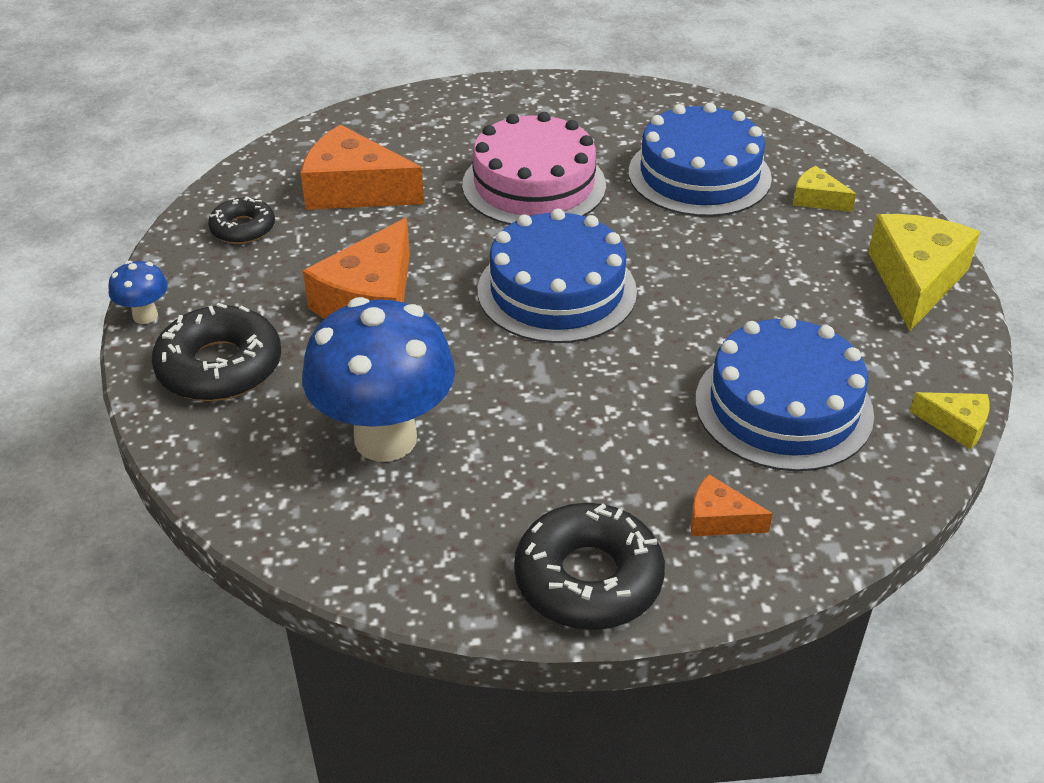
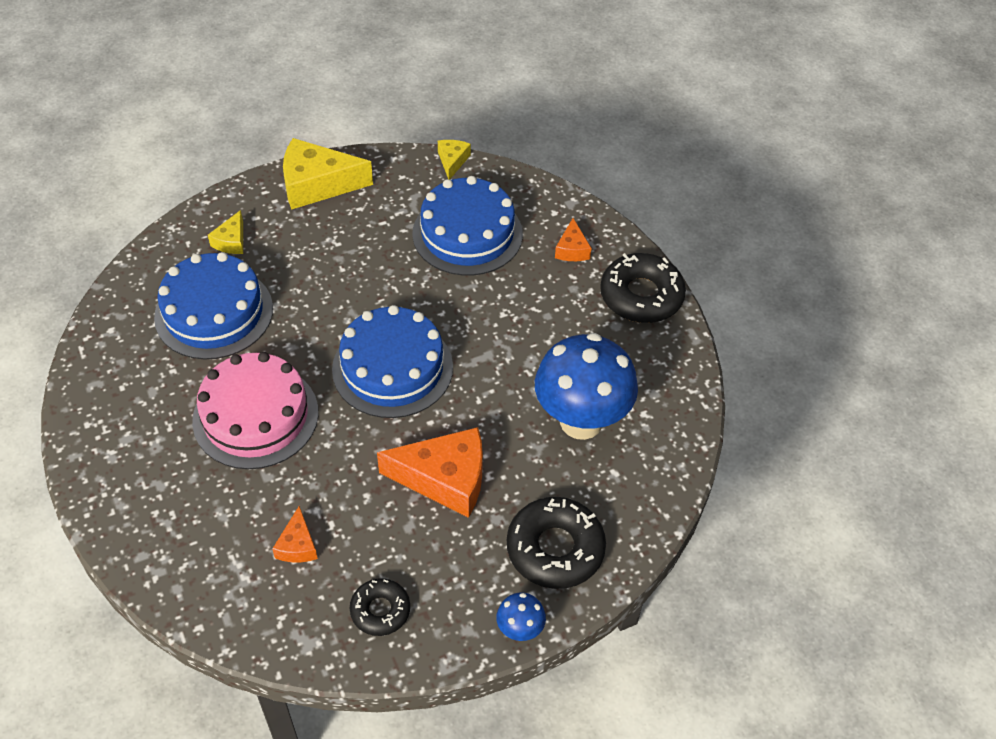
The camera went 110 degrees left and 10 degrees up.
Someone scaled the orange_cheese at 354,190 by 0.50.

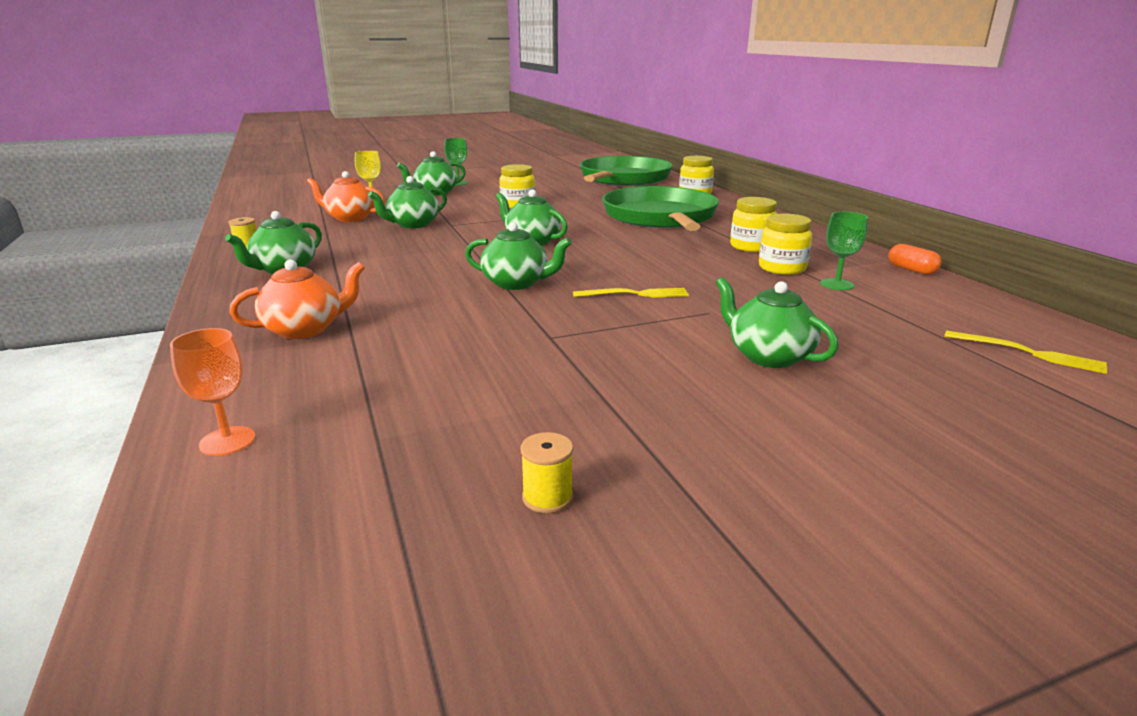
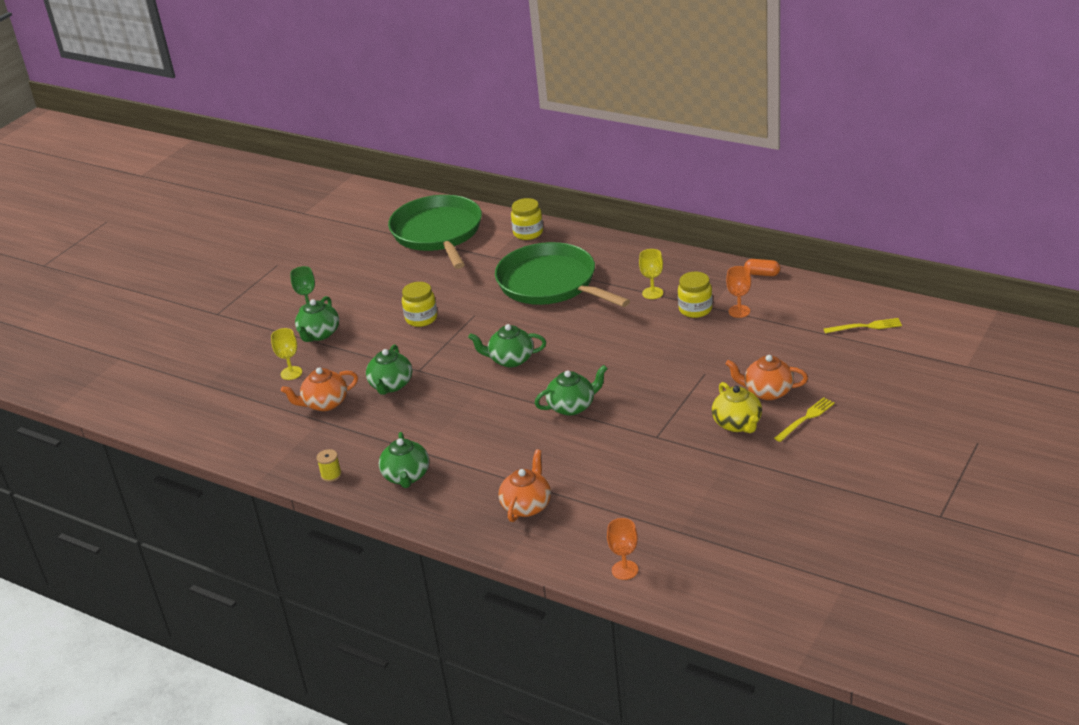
The camera went 35 degrees left and 10 degrees up.
Someone took away the yellow_spool at 547,497.
Someone carried the yellow_fork from 634,294 to 805,419.
Someone repainted the green_teapot at 768,356, which became the orange_teapot at 767,392.
Someone swapped the yellow_jar at 751,247 for the yellow_goblet at 652,293.
Someone repainted the green_goblet at 837,284, which became the orange_goblet at 739,311.
Someone put down the yellow_teapot at 737,424.

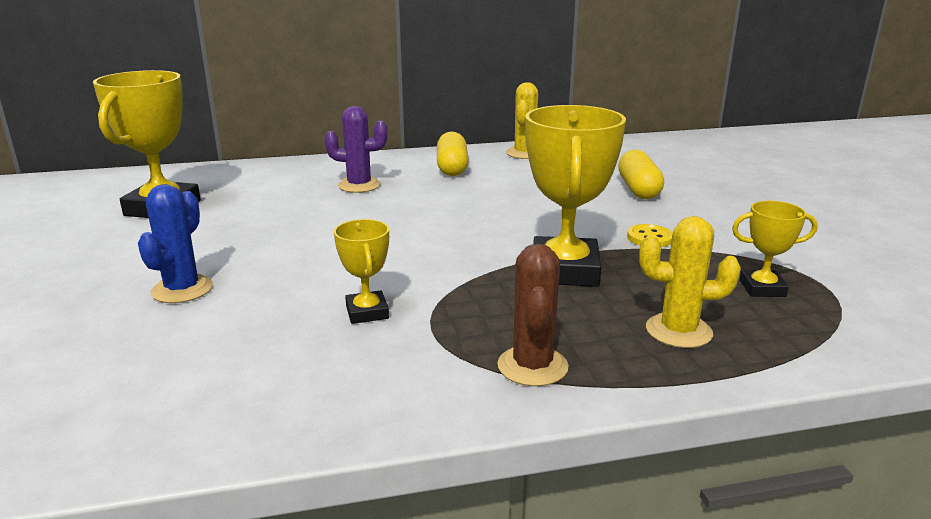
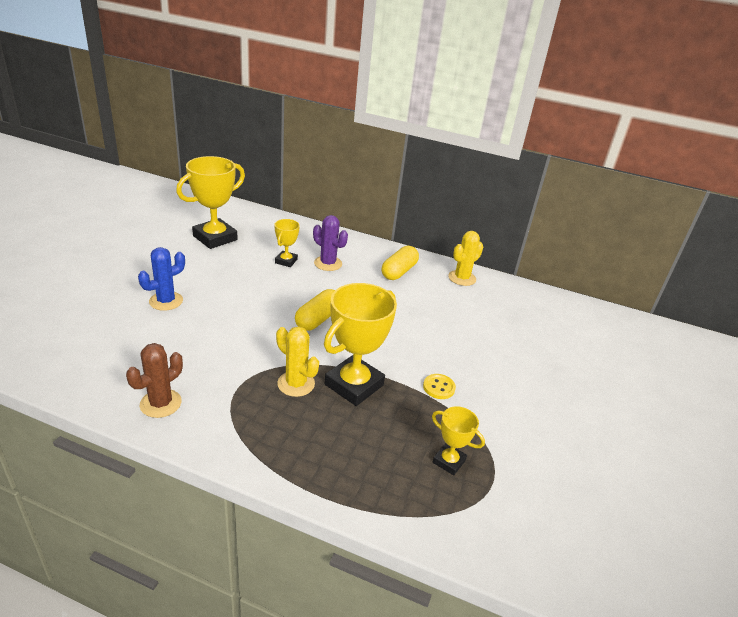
The camera went 30 degrees right and 10 degrees up.
Someone carried the yellow_trophy from 367,312 to 286,261.
Someone carried the brown_cactus from 532,366 to 160,403.
Someone carried the yellow_capsule from 638,189 to 318,319.
Someone carried the yellow_cactus from 678,331 to 296,384.

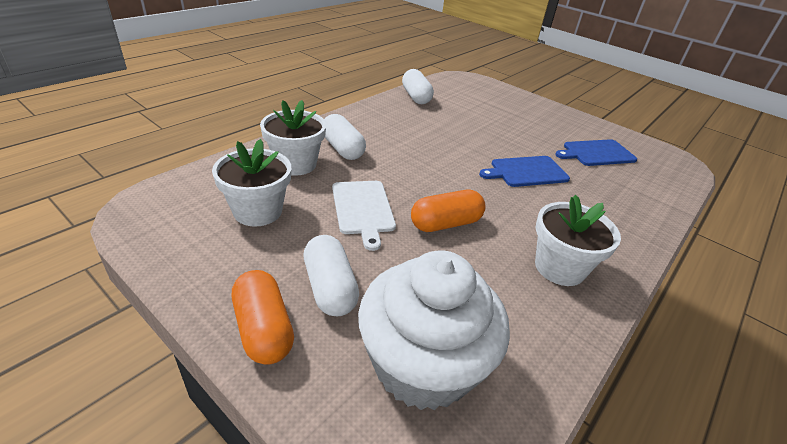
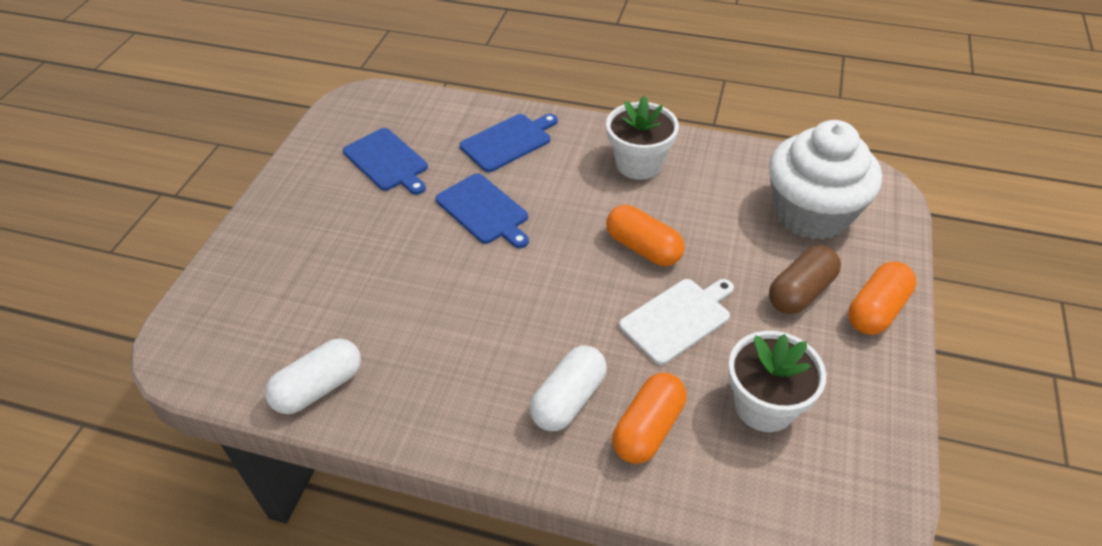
The camera went 110 degrees left and 10 degrees up.
Someone swapped the white_flower_pot at 295,164 for the orange_capsule at 648,429.
Someone repainted the white_capsule at 330,288, which became the brown_capsule at 800,292.
Someone put down the blue_cutting_board at 508,141.

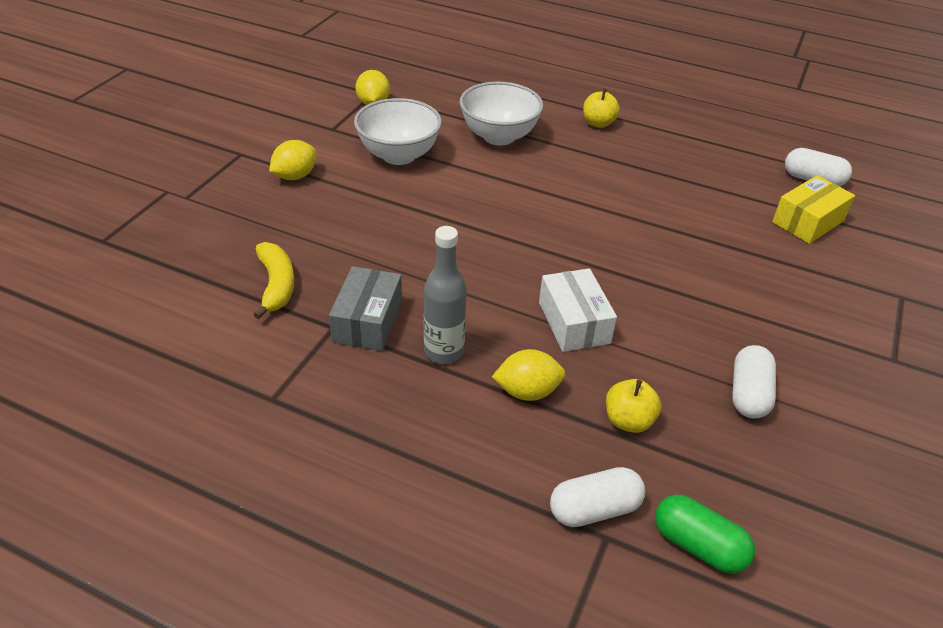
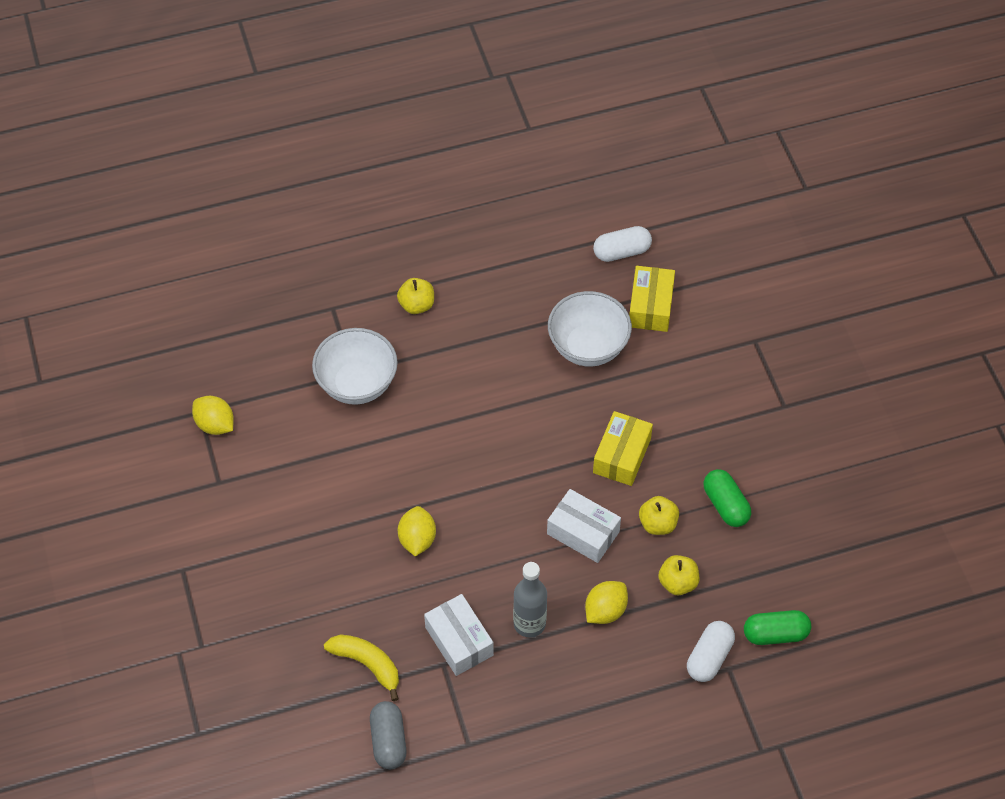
The camera went 40 degrees left and 15 degrees up.
Someone carried the yellow_lemon from 295,176 to 417,539.
Someone repainted the grey_box at 367,321, which became the white_box at 459,641.
Someone carried the white_bowl from 399,155 to 588,347.
Someone repainted the white_capsule at 749,394, which became the green_capsule at 725,505.
Someone put down the grey_capsule at 388,741.
Someone put down the yellow_box at 622,456.
Someone put down the yellow_apple at 658,524.

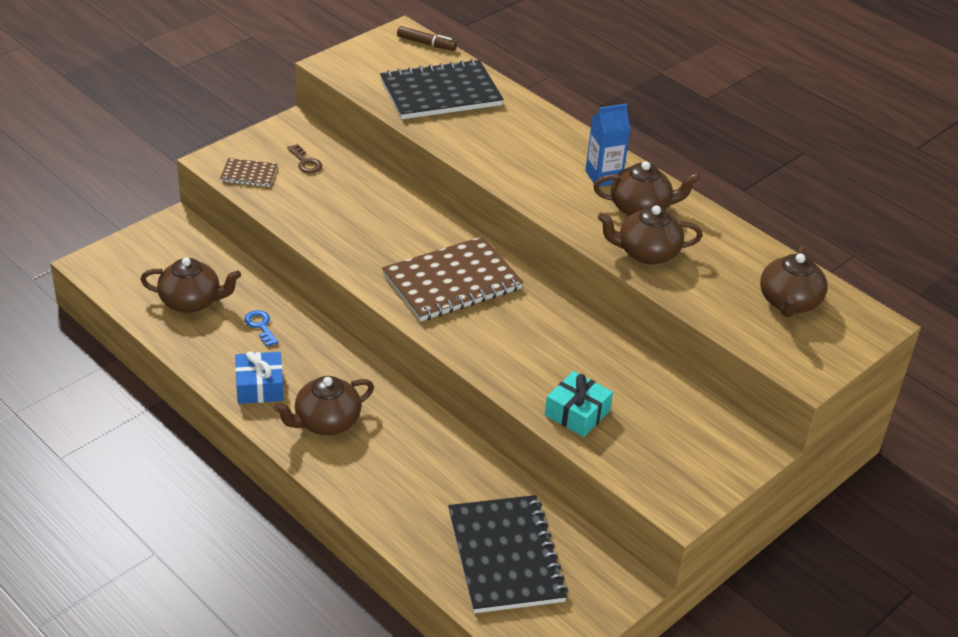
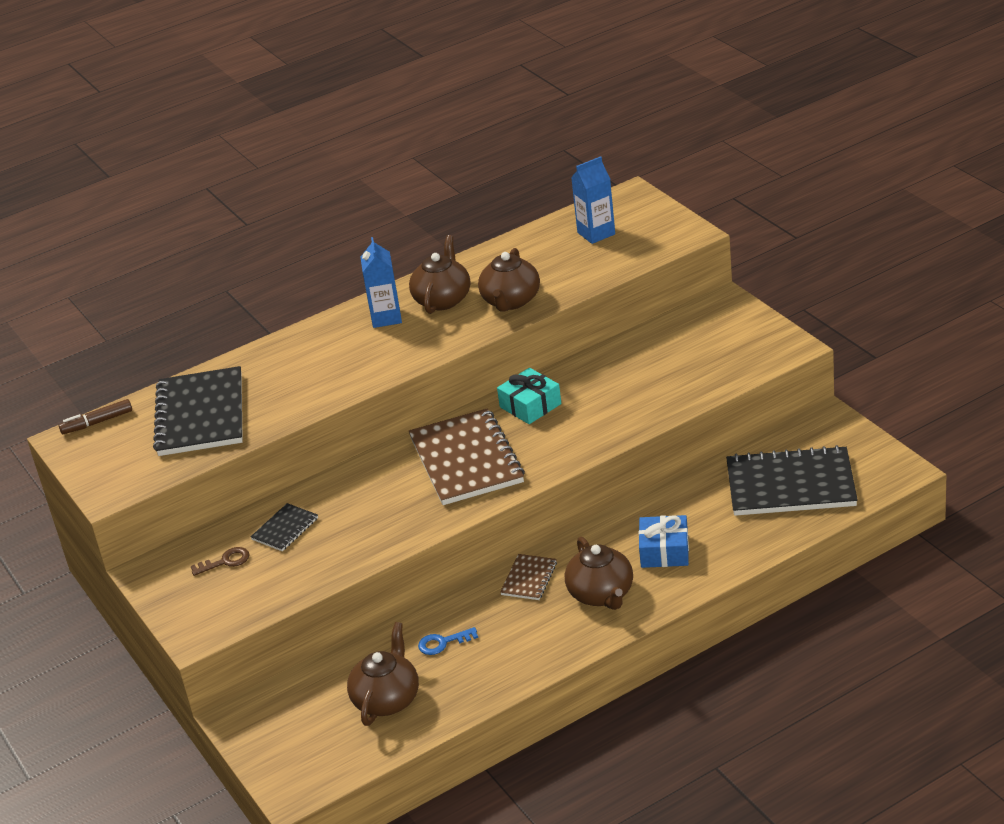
The camera went 70 degrees left and 5 degrees down.
Someone carried the brown_notebook from 249,174 to 529,579.
Someone carried the blue_gift from 259,386 to 664,551.
Someone rotated the brown_marker at 426,44 by 150 degrees counterclockwise.
Someone carried the turquoise_gift from 577,413 to 530,405.
Someone swapped the brown_teapot at 789,302 for the blue_carton at 596,233.
Someone put down the black_notebook at 285,529.

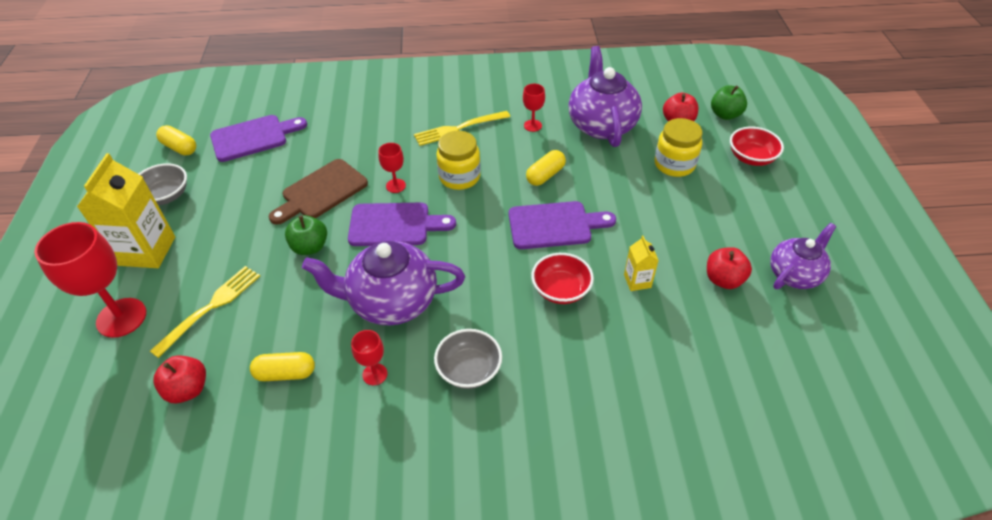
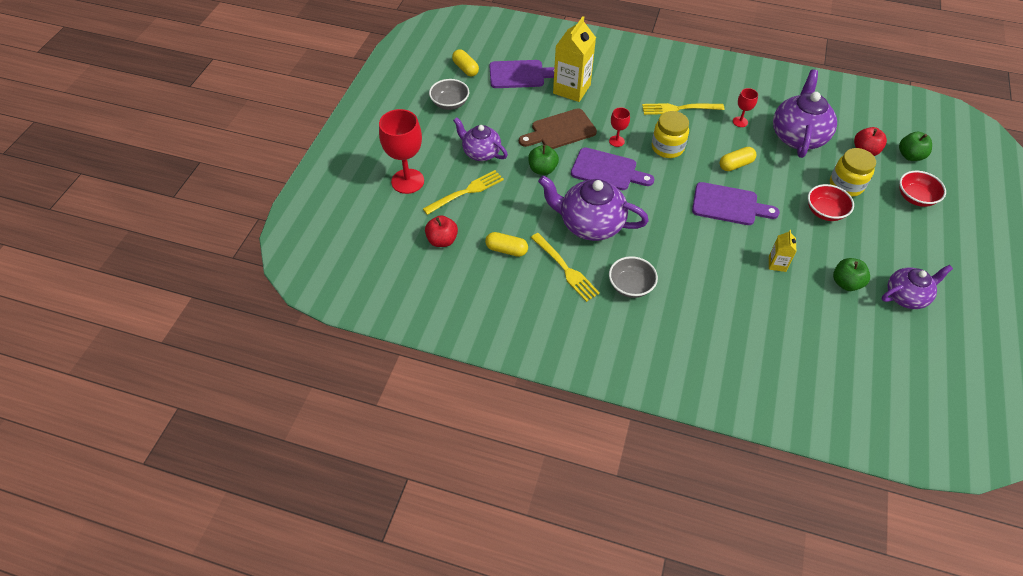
The camera went 20 degrees right and 5 degrees up.
Someone carried the yellow_carton from 147,251 to 571,89.
Someone swapped the red_goblet at 375,374 for the yellow_fork at 565,269.
Someone carried the red_bowl from 561,290 to 825,212.
Someone repainted the red_apple at 723,279, which became the green_apple at 846,283.
Someone put down the purple_teapot at 481,152.

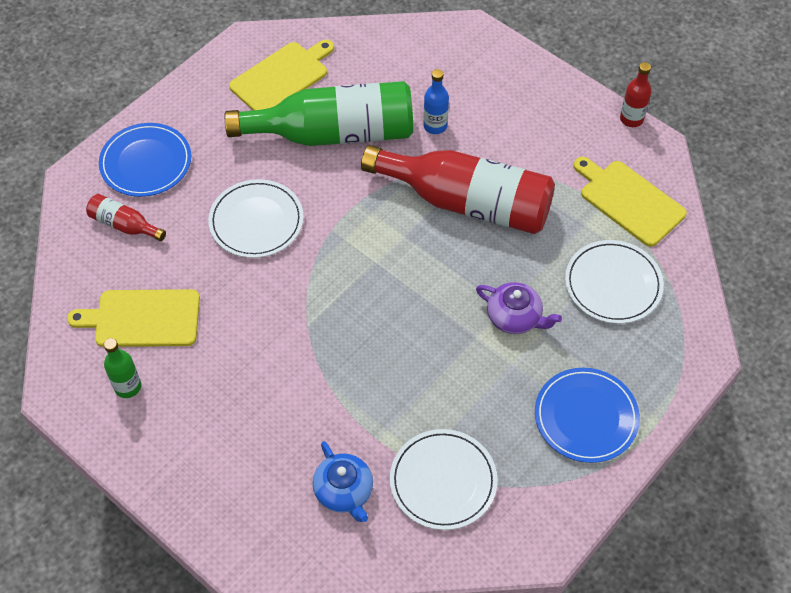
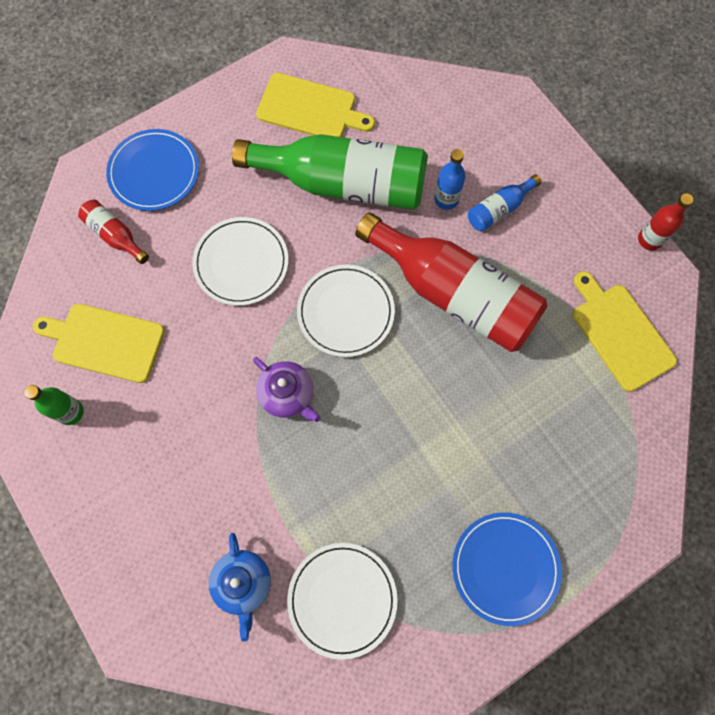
The camera went 15 degrees right and 15 degrees up.
Someone rotated the yellow_cutting_board at 282,77 by 45 degrees clockwise.
Someone carried the purple_teapot from 515,317 to 287,394.
Someone carried the white_plate from 613,284 to 346,312.
Someone put down the blue_bottle at 499,209.

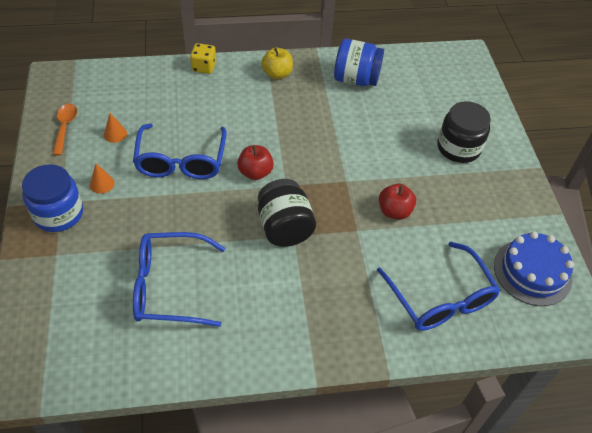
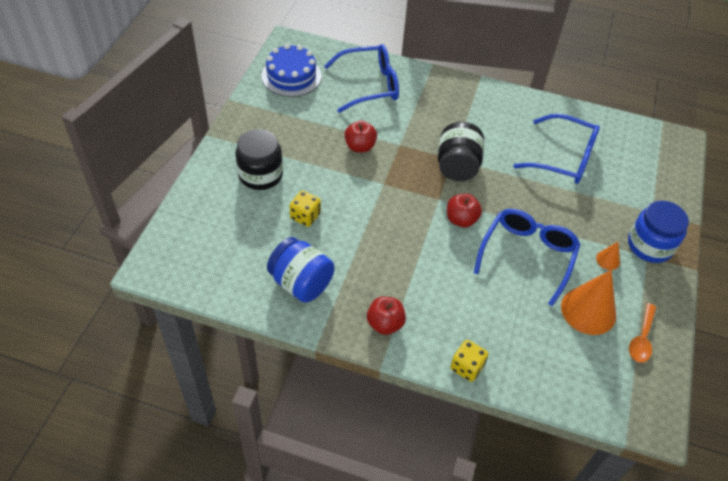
The camera went 155 degrees left and 0 degrees up.
Someone scaled the orange_cone at 115,134 by 2.19.
Someone repainted the yellow_apple at 277,74, which became the red_apple at 385,324.
Someone rotated the blue_glasses at 440,298 by 75 degrees clockwise.
Someone put down the yellow_dice at 305,216.

